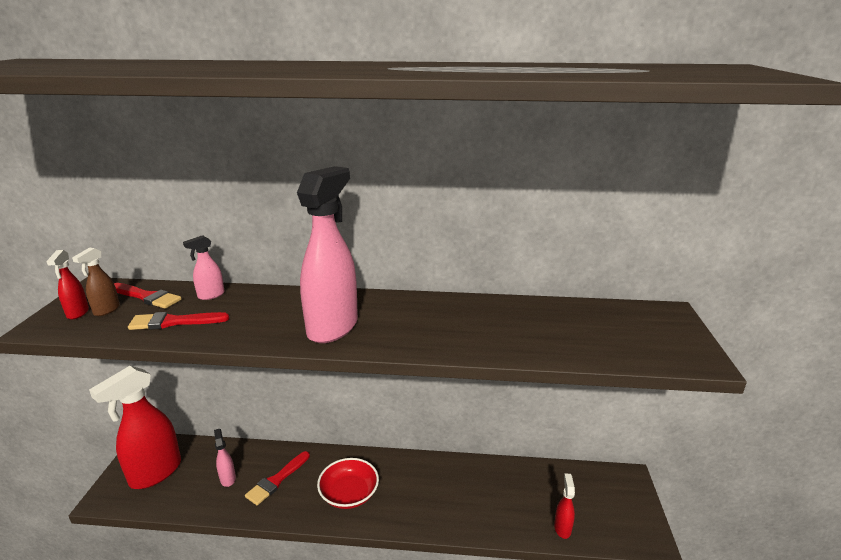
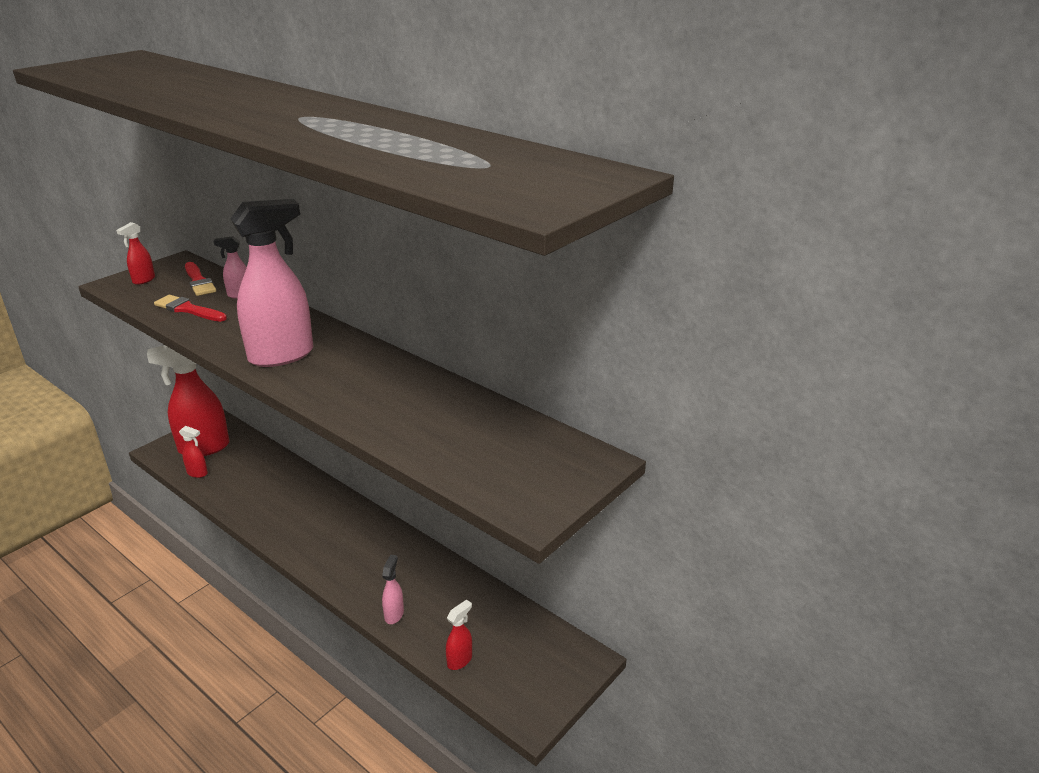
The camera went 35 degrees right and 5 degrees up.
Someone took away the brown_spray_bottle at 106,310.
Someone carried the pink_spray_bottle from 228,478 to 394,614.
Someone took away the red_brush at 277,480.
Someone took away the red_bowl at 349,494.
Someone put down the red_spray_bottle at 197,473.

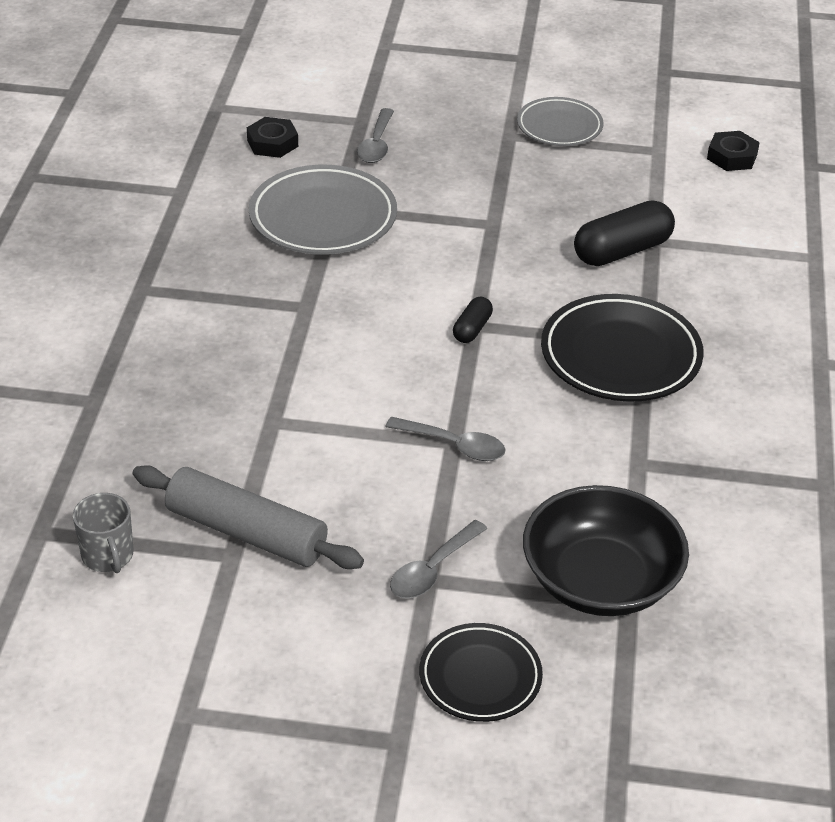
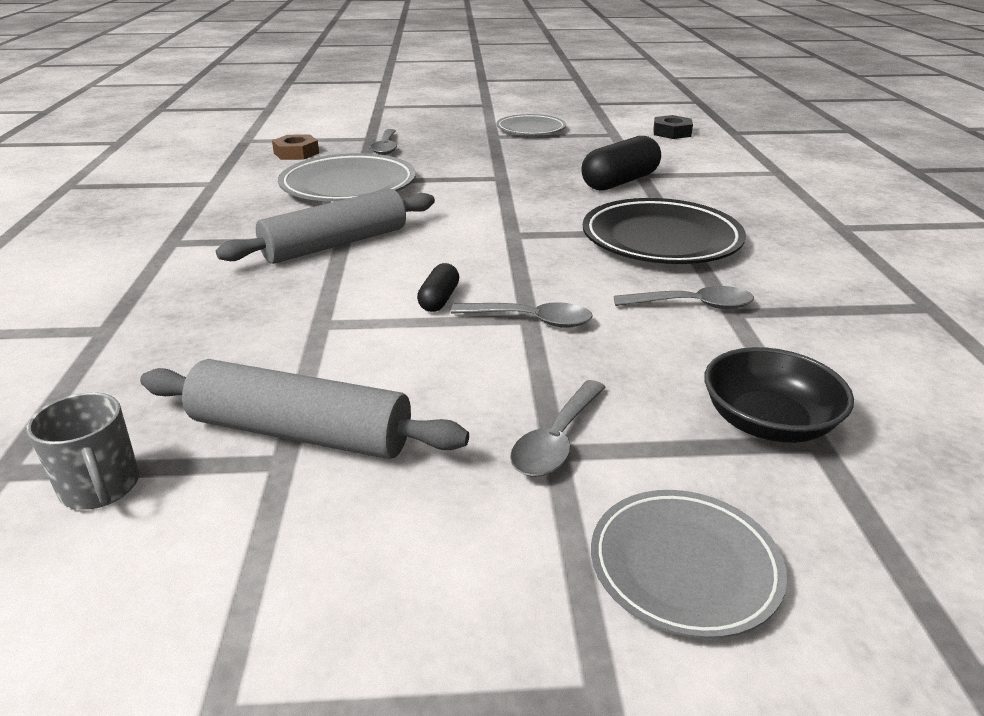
The camera went 10 degrees left and 10 degrees down.
Someone repainted the black_nut at 272,143, which became the brown_nut at 296,153.
Someone repainted the black_plate at 480,677, which became the grey_plate at 684,567.
Someone carried the black_capsule from 472,329 to 439,299.
Someone scaled the black_bowl at 600,580 by 0.66.
Someone put down the grey_rolling_pin at 335,244.
Someone put down the grey_spoon at 692,305.

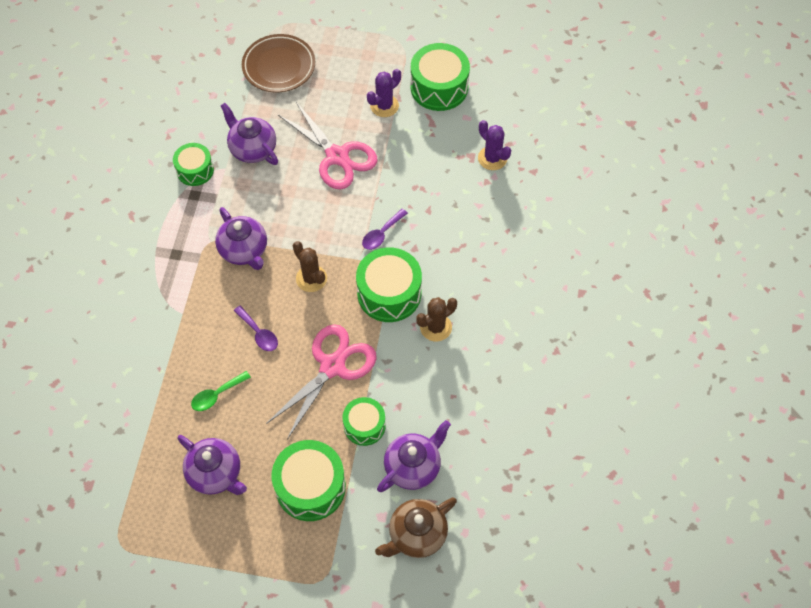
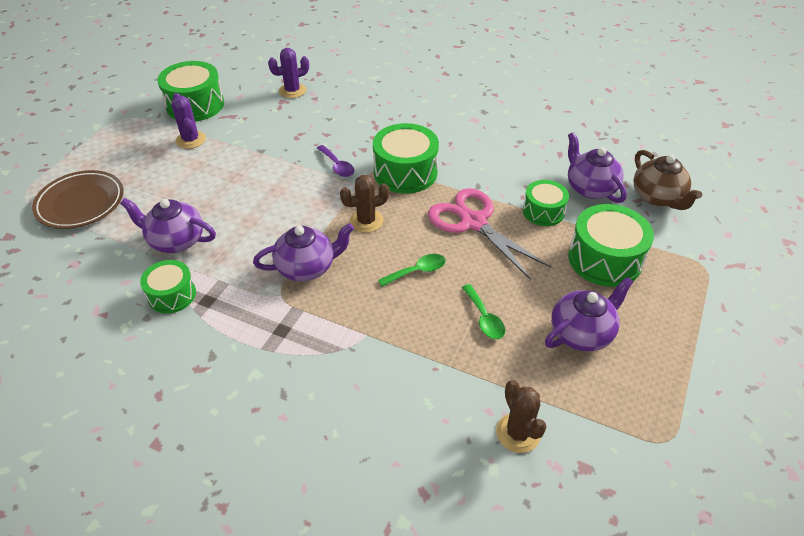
The camera went 75 degrees left and 15 degrees down.
Someone rotated the purple_teapot at 252,149 by 45 degrees clockwise.
Someone repainted the purple_spoon at 259,333, which became the green_spoon at 417,271.
Someone took away the pink_scissors at 337,156.
Someone carried the brown_cactus from 436,327 to 518,433.

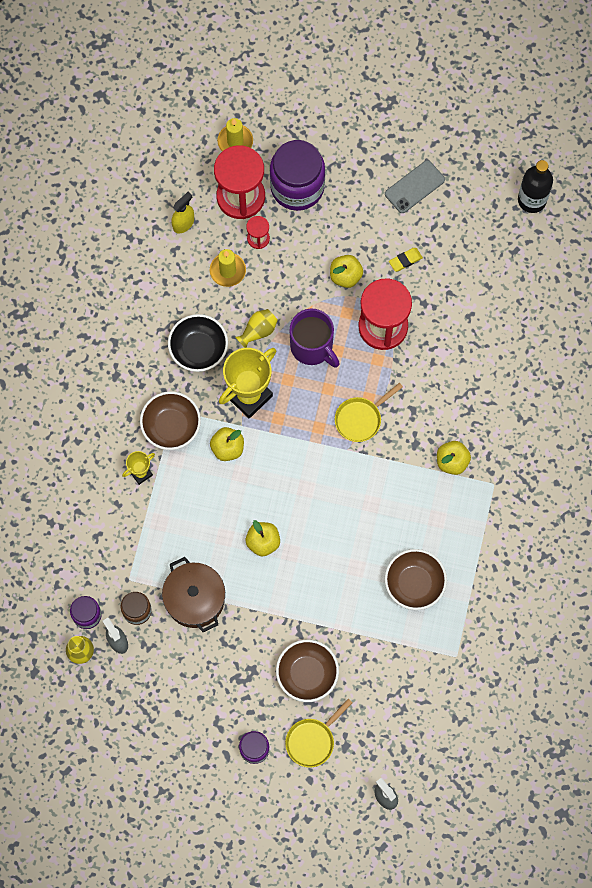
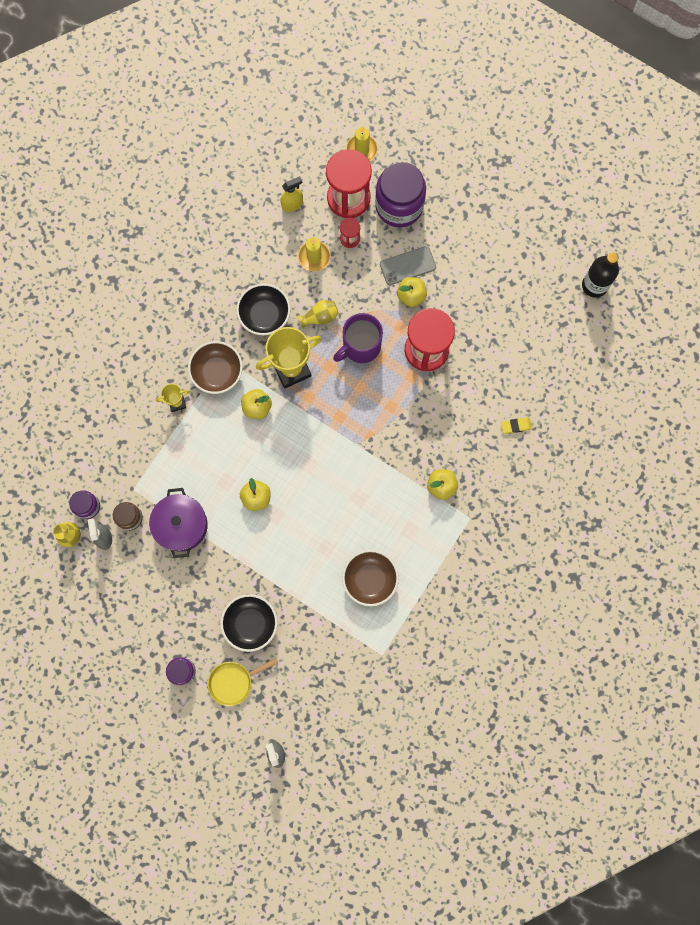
The camera went 20 degrees right and 5 degrees up.
Someone repainted the brown_pot at 195,599, which became the purple_pot at 181,525.
Someone repainted the brown_bowl at 307,674, which became the black_bowl at 250,623.
Someone rotated the purple_mug at 312,347 by 75 degrees clockwise.
Someone took away the yellow_pan at 360,419.
Someone carried the grey_phone from 414,187 to 407,266.
Someone carried the yellow_eraser from 405,260 to 516,426.

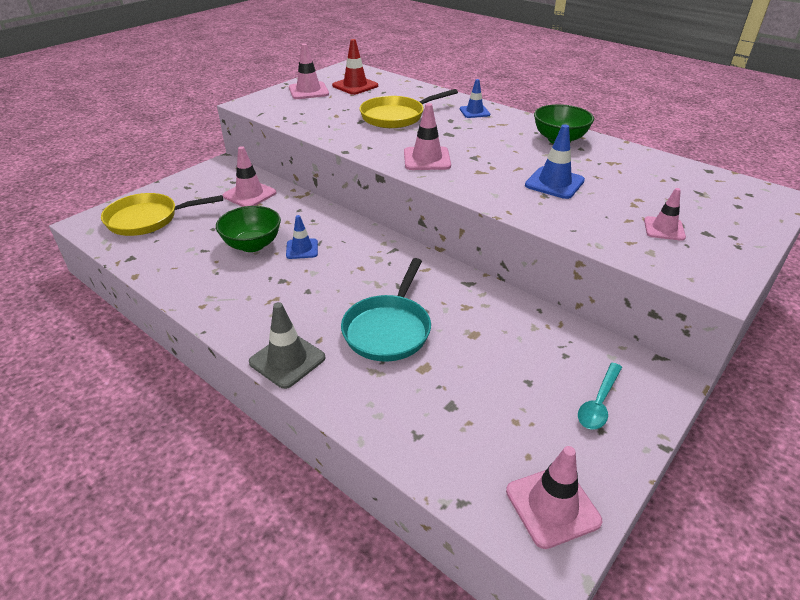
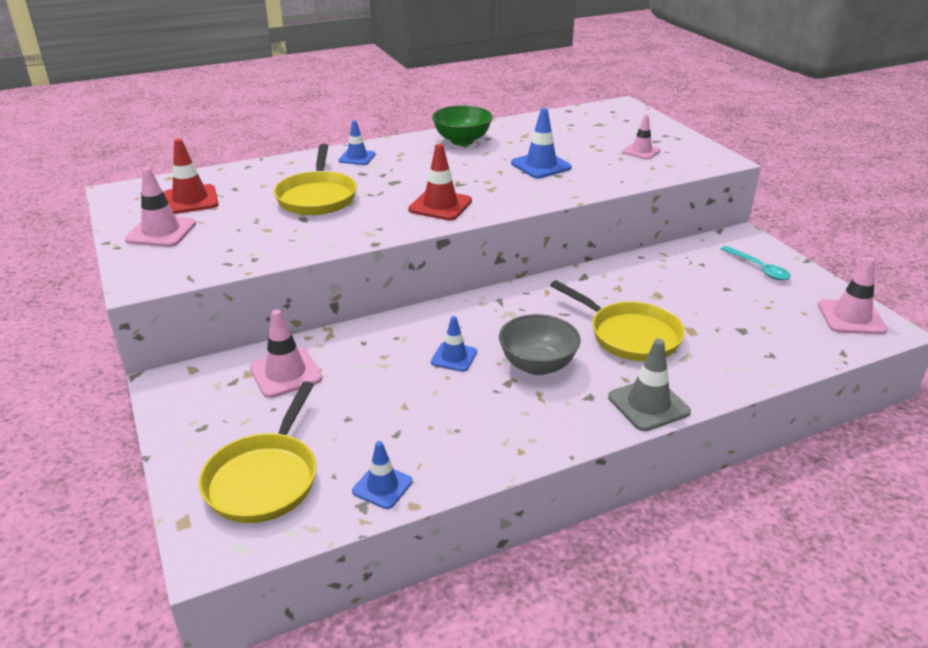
The camera went 65 degrees left and 5 degrees down.
Someone took away the green_bowl at 252,245.
Someone repainted the turquoise_pan at 388,329, which became the yellow_pan at 629,335.
Someone repainted the pink_traffic_cone at 427,159, which became the red_traffic_cone at 440,205.
Someone put down the blue_traffic_cone at 382,486.
Someone put down the grey_bowl at 537,365.

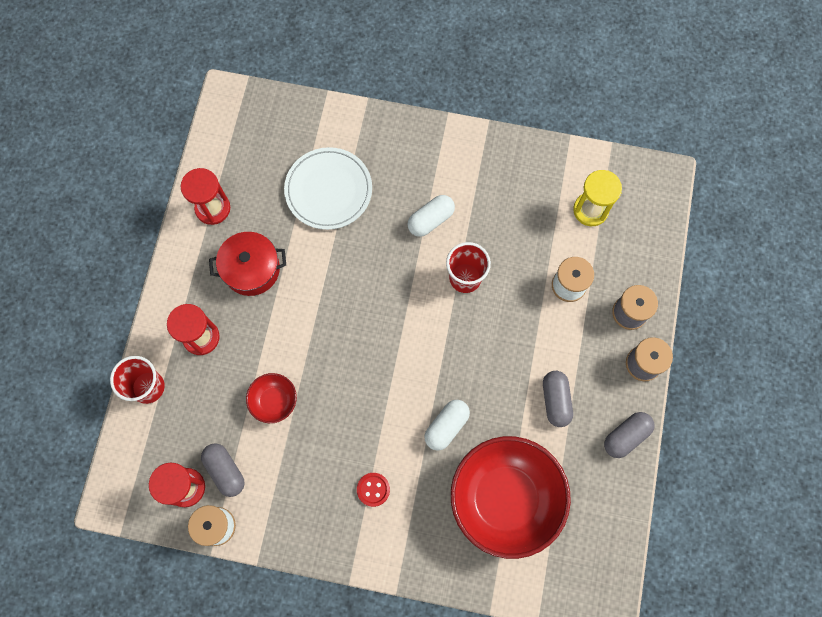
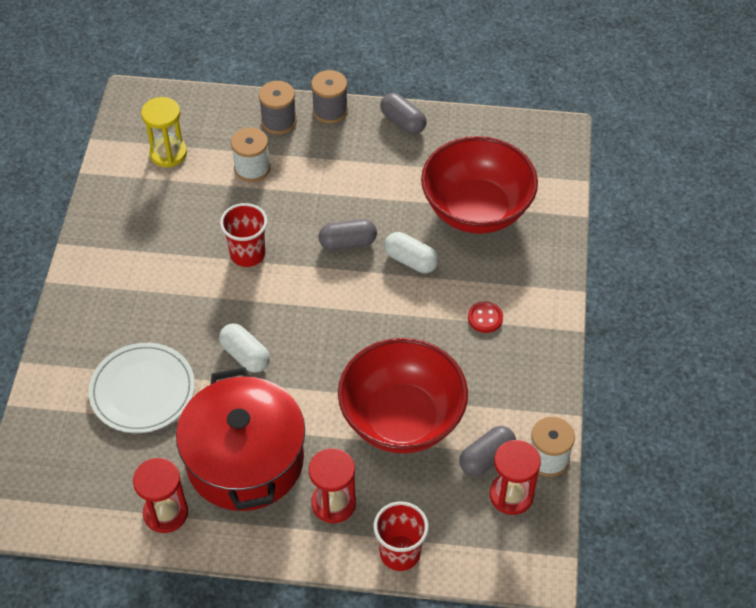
The camera went 95 degrees left and 20 degrees down.
Someone scaled the red_pot at 251,269 by 1.71.
Someone scaled the red_bowl at 274,401 by 2.23.
Someone carried the white_capsule from 430,220 to 245,355.
Someone carried the grey_capsule from 555,400 to 348,243.

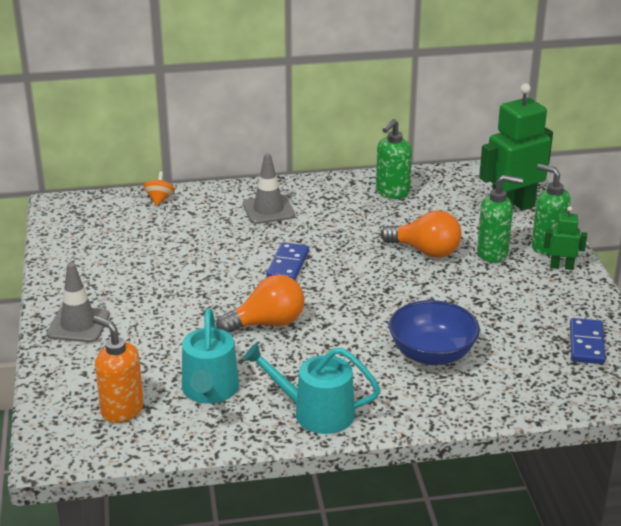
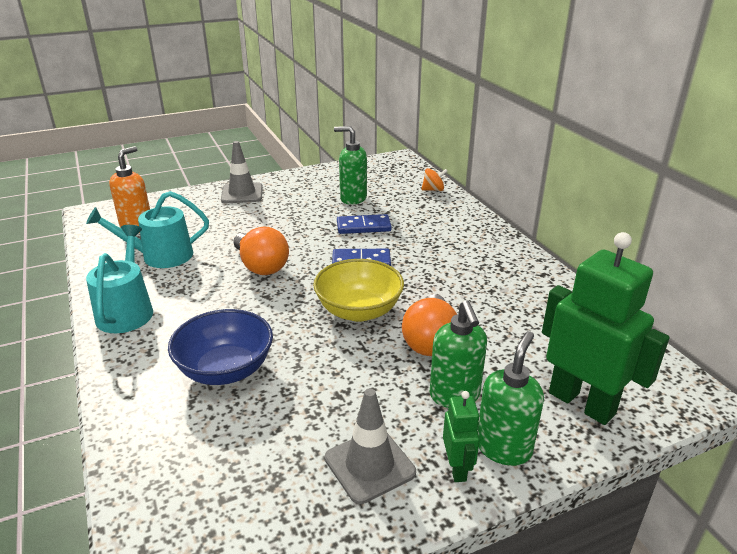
The camera went 75 degrees right and 0 degrees up.
Someone carried the grey_traffic_cone from 268,210 to 369,465.
Someone carried the green_soap_dispenser from 392,192 to 353,198.
Someone carried the blue_domino from 586,344 to 363,227.
Someone put down the yellow_bowl at 359,311.

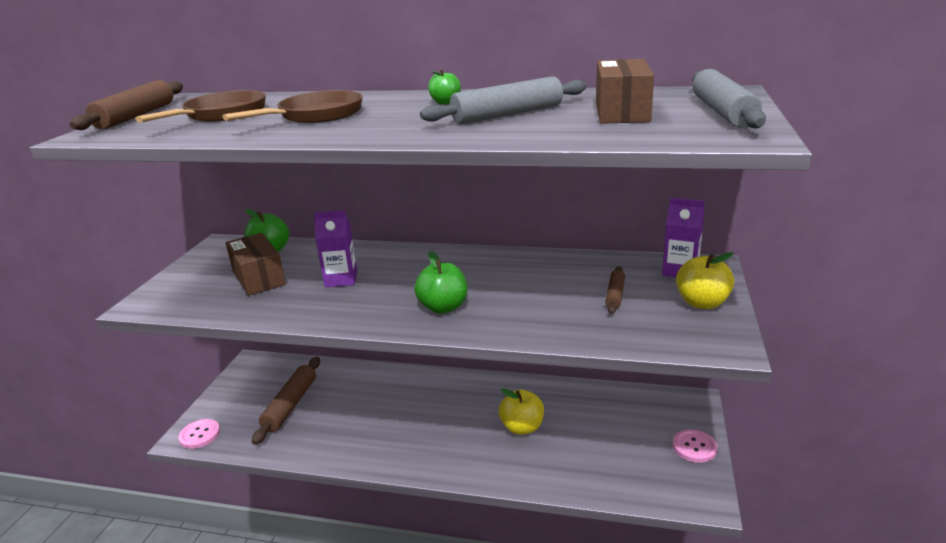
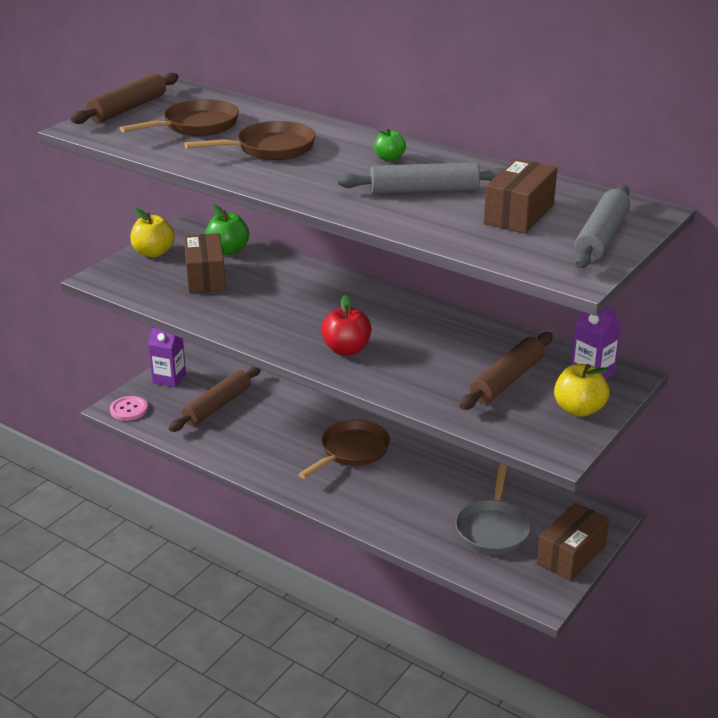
The camera went 20 degrees right and 5 degrees up.
Someone carried the purple_carton from 341,279 to 169,379.
Someone repainted the green_apple at 443,307, which became the red_apple at 346,349.
Someone carried the yellow_apple from 522,427 to 153,253.
Someone scaled the brown_rolling_pin at 615,295 by 1.81.
Someone swapped the pink_button at 694,447 for the brown_box at 571,555.
Someone put down the brown_pan at 351,451.
Someone put down the grey_pan at 493,528.

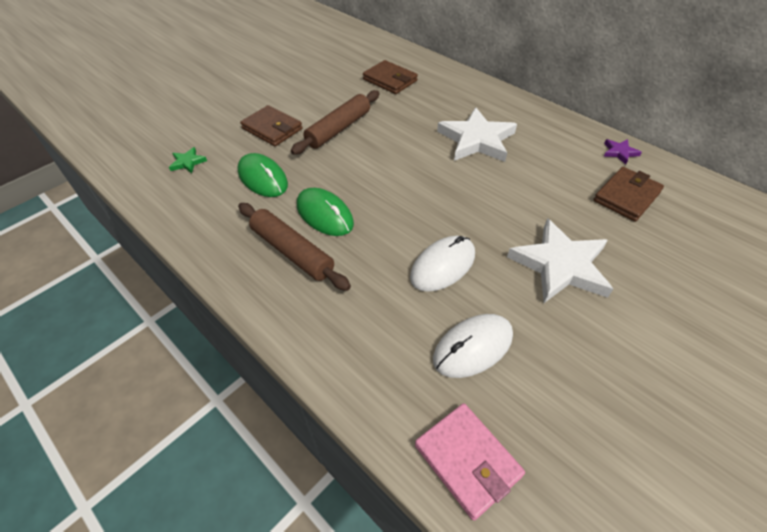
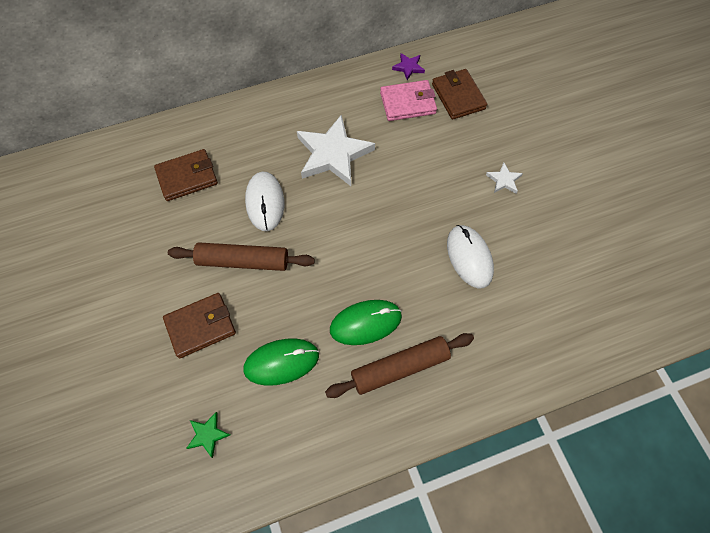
The camera went 65 degrees left and 15 degrees up.
Someone rotated the brown_rolling_pin at 338,129 by 60 degrees counterclockwise.
Someone carried the pink_wallet from 467,460 to 408,103.
Someone carried the white_mouse from 473,347 to 265,202.
Someone scaled the white_star at 560,265 by 0.44.

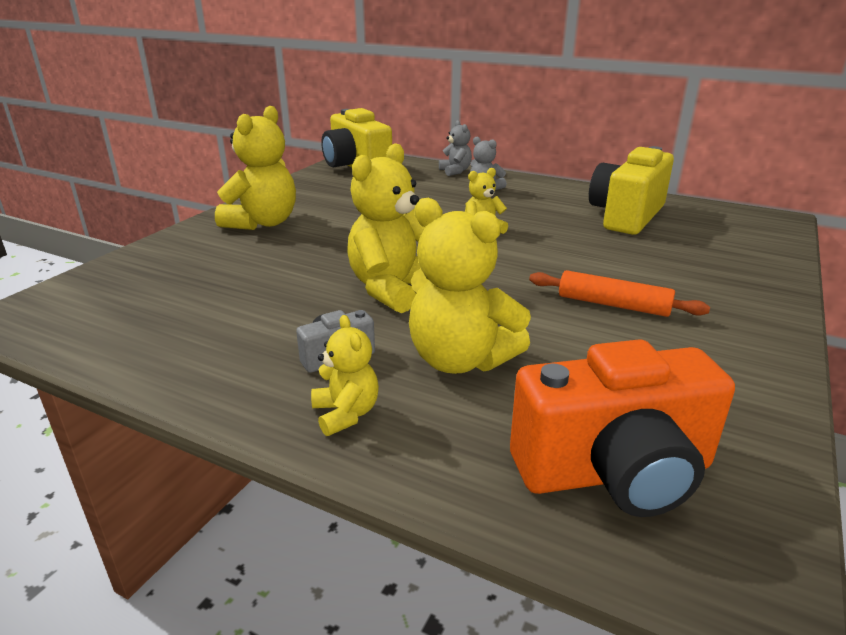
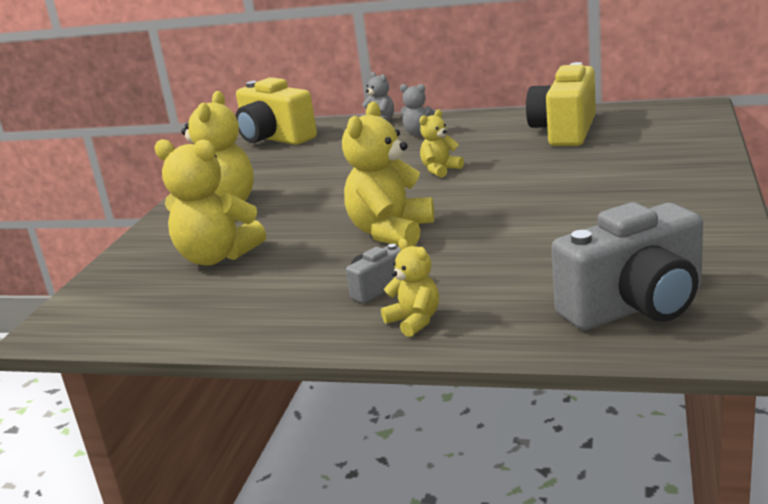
The camera went 10 degrees left and 5 degrees down.
Someone carried the yellow_teddy_bear from 460,360 to 217,257.
Someone repainted the orange_camera at 614,472, which became the grey_camera at 635,307.
Someone took away the orange_rolling_pin at 613,305.

